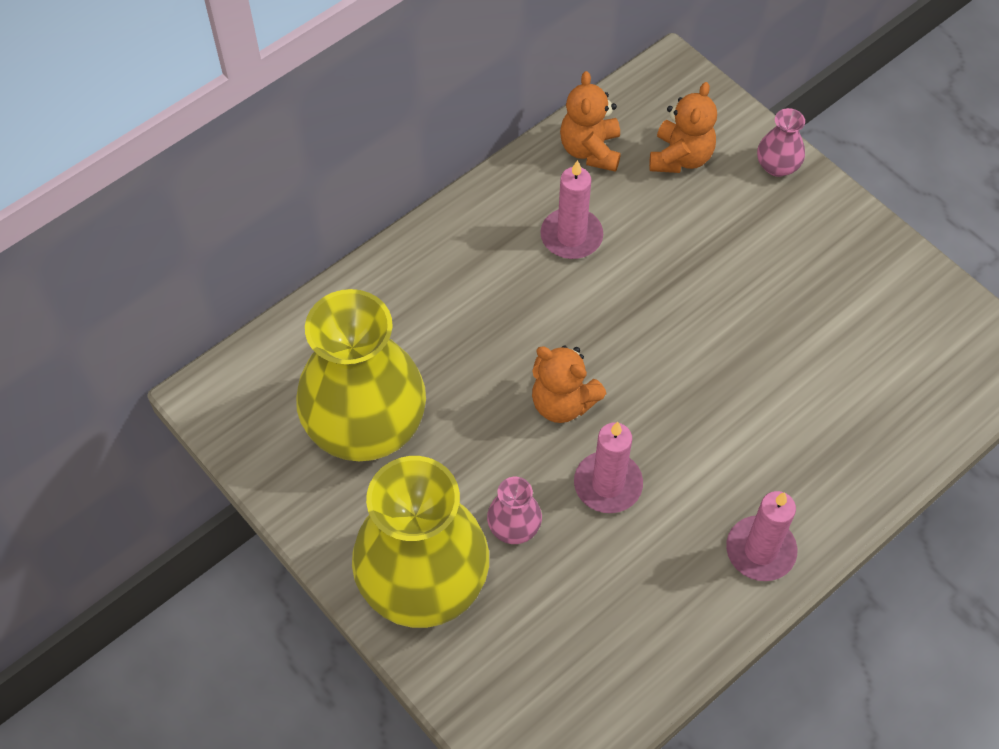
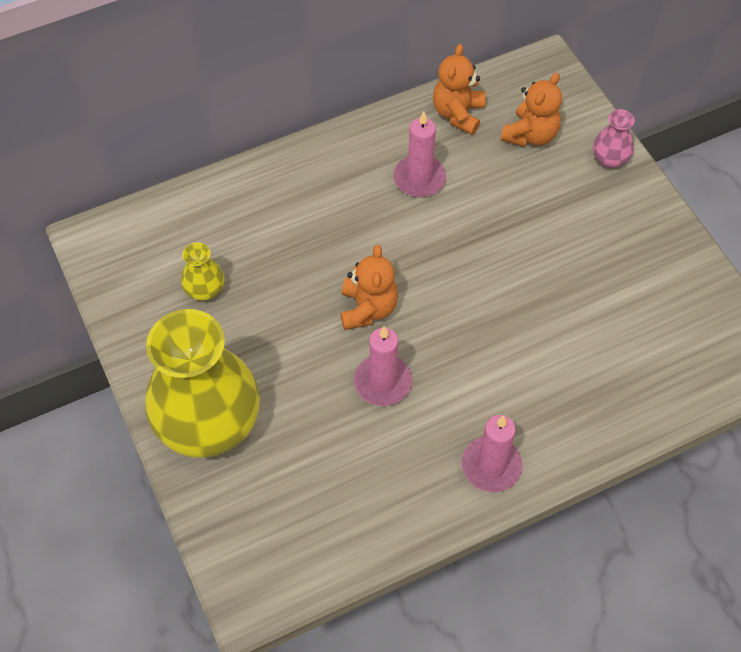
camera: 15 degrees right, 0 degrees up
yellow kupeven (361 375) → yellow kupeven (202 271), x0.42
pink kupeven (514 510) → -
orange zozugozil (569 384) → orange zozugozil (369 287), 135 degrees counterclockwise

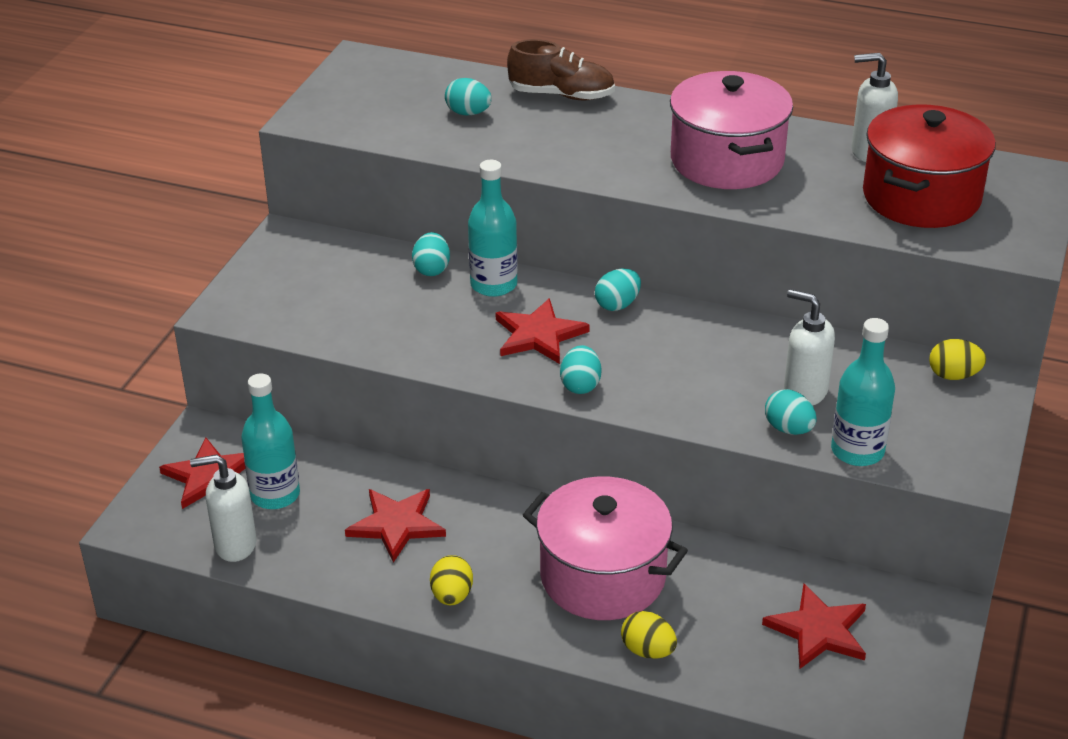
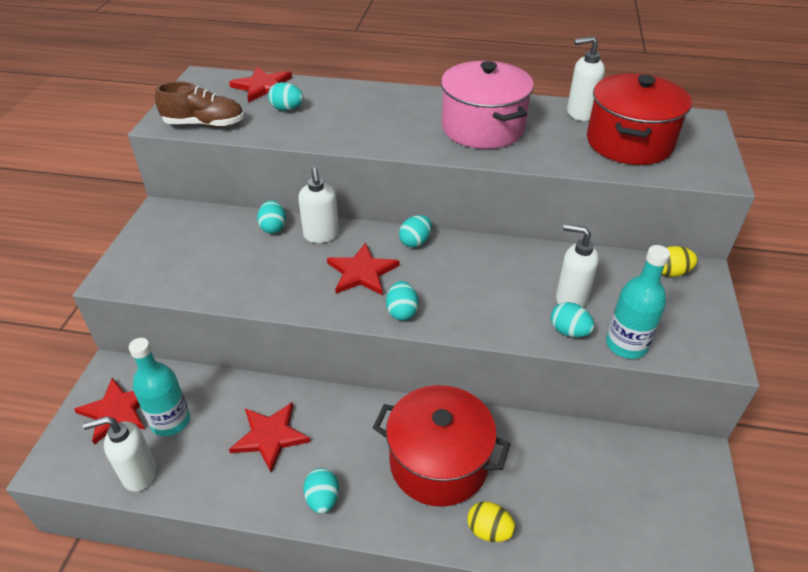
camera: 10 degrees left, 5 degrees up
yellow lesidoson (451 580) → turquoise lesidoson (321 491)
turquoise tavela (493 228) → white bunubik (318 205)
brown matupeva (561 69) → brown matupeva (199 104), move
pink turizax (605 548) → red turizax (441 446)
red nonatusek (814 626) → red nonatusek (260 85), move

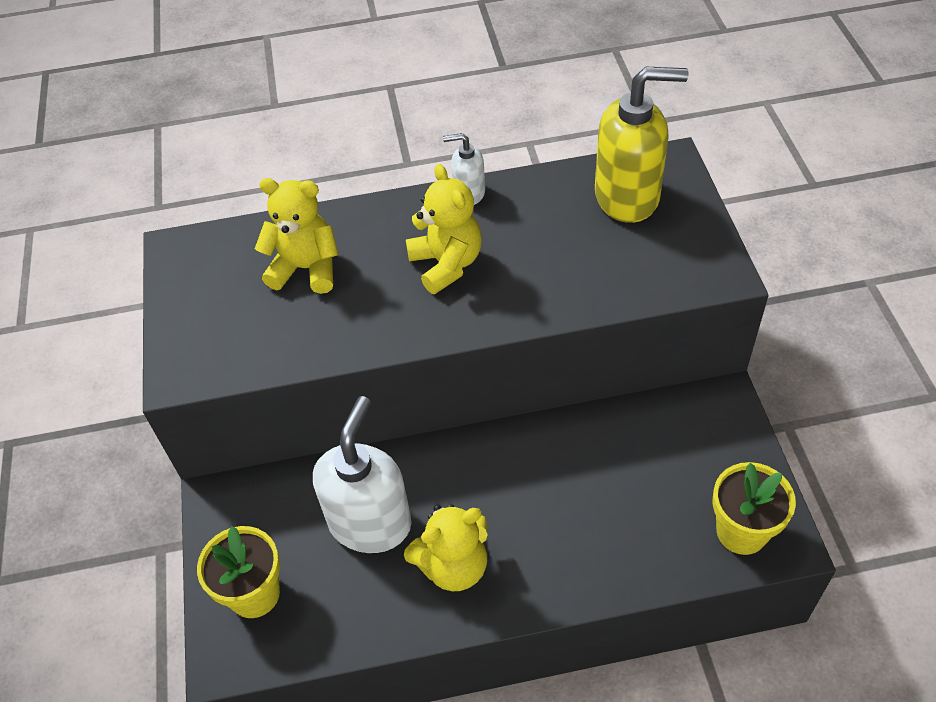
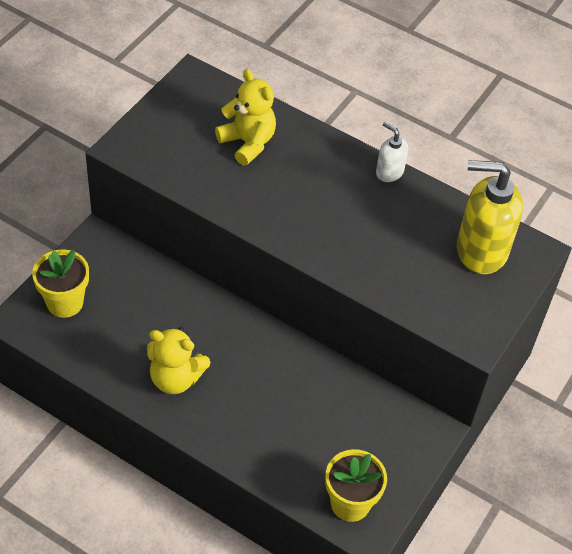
camera: 35 degrees right, 0 degrees up
white bunubik (362 474) → -
yellow zozugozil (444 229) → -
yellow bunubik (642 145) → yellow bunubik (490 217), 150 degrees clockwise

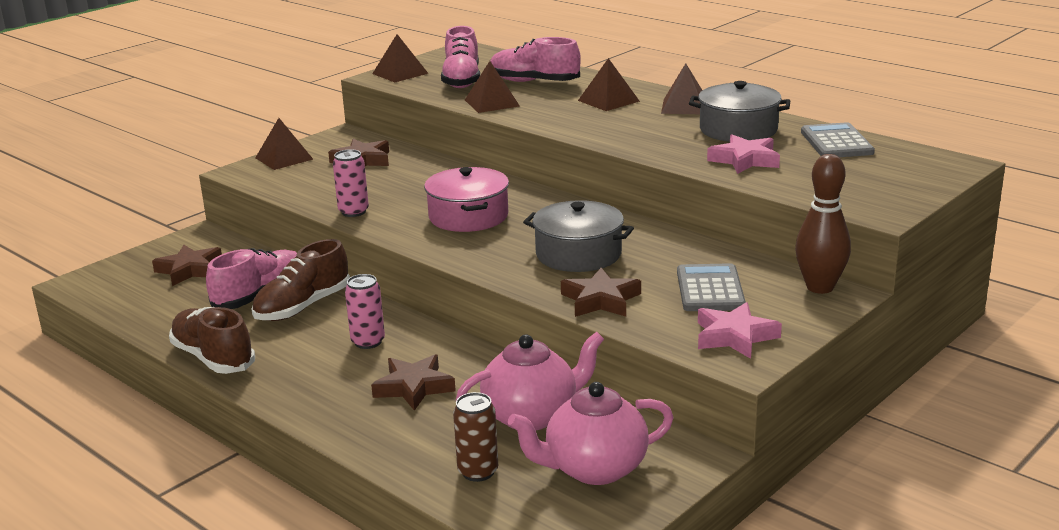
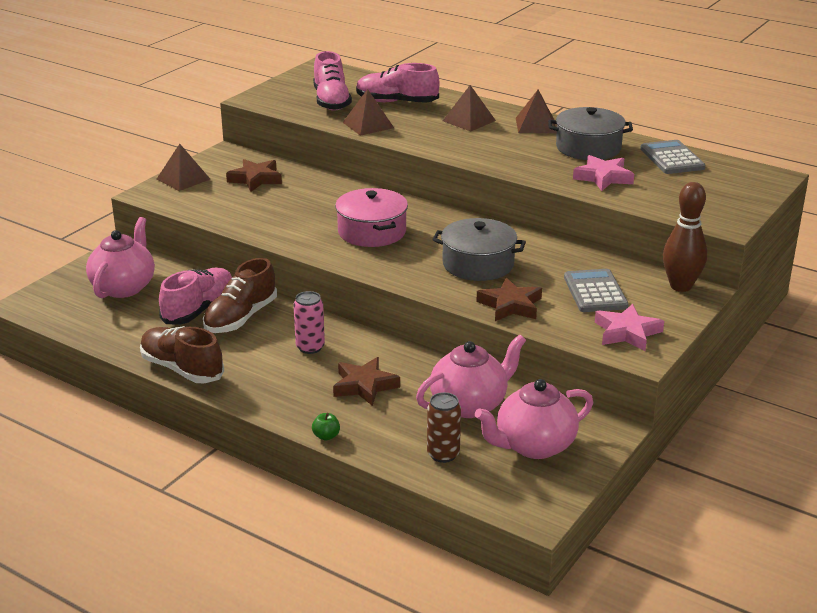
camera: 10 degrees left, 5 degrees up
brown nonatusek (187 265) → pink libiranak (120 257)
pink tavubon (351 183) → -
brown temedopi (400 58) → -
- → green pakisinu (326 427)

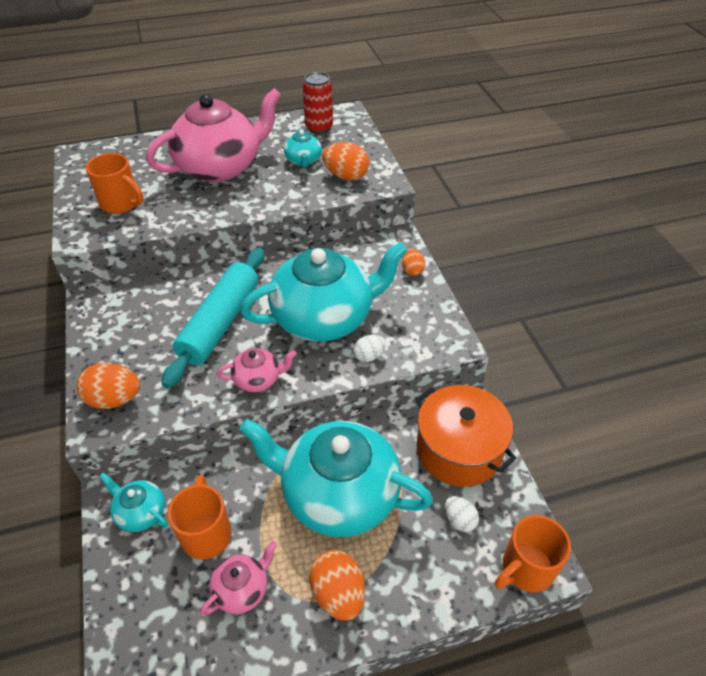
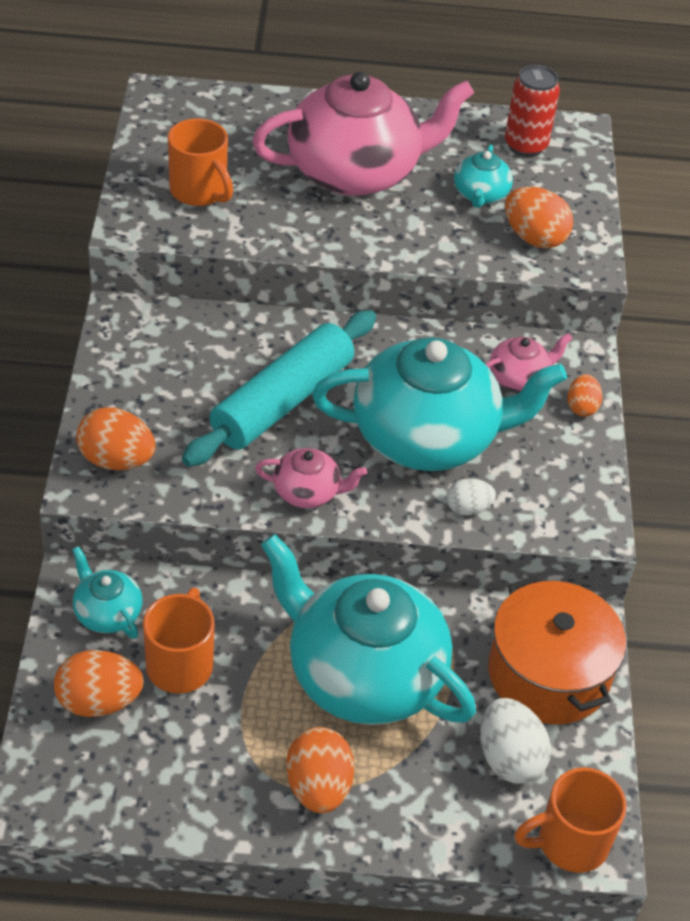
camera: 15 degrees right, 0 degrees up
pink libiranak (238 578) → pink libiranak (529 362), move
white lesidoson (462 514) → white lesidoson (515 741), x1.67
- → orange lesidoson (99 683)

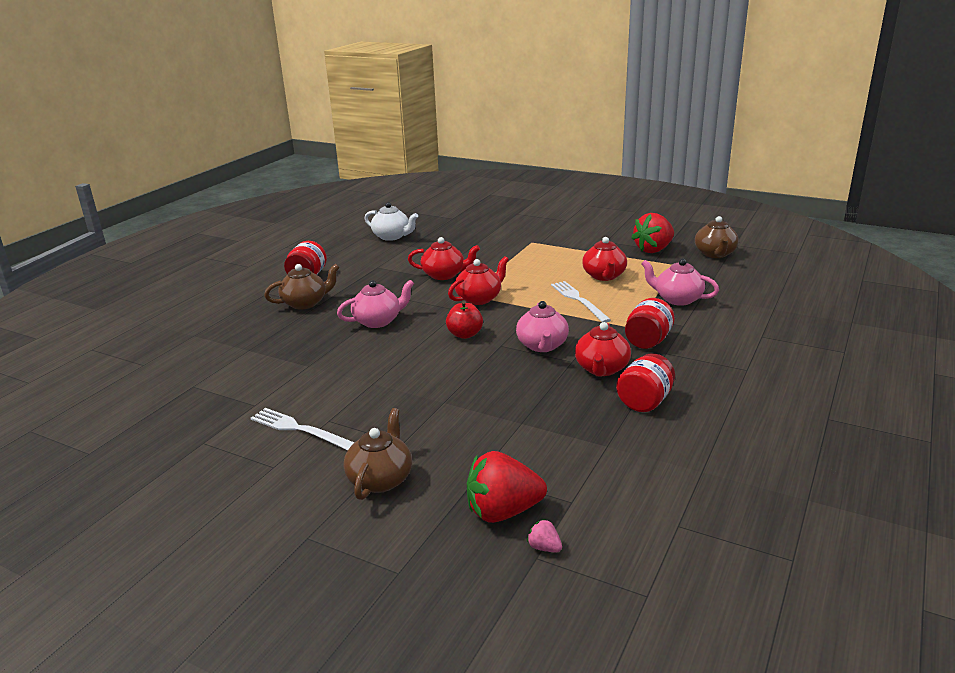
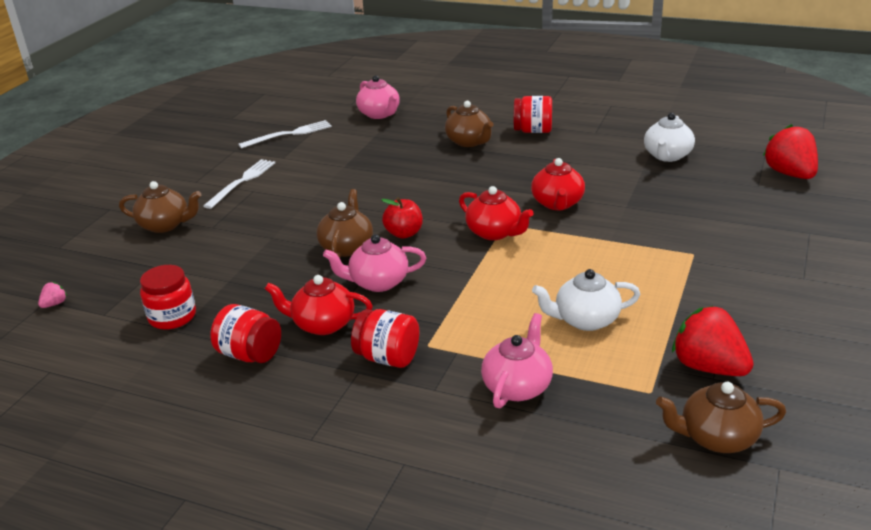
camera: 85 degrees right, 5 degrees up
pink libiranak (375 304) → pink libiranak (378 97), move
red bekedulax (507 487) → red bekedulax (790 151), move
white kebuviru (581 302) → white kebuviru (285 134), move
red libiranak (604 259) → white libiranak (586 300)
- → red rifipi (168 297)
- → brown libiranak (344 223)

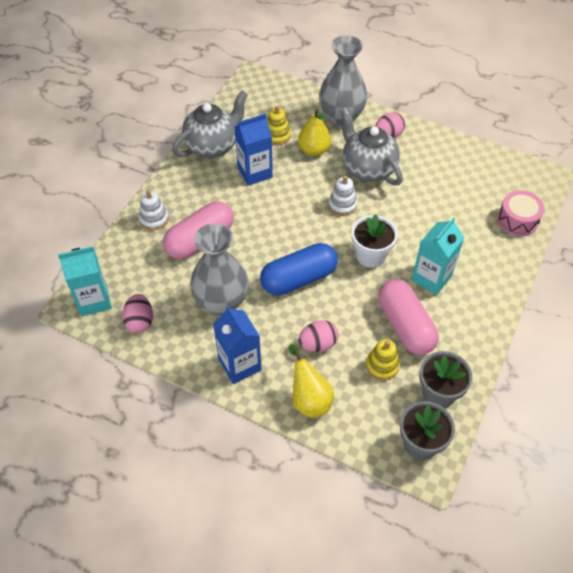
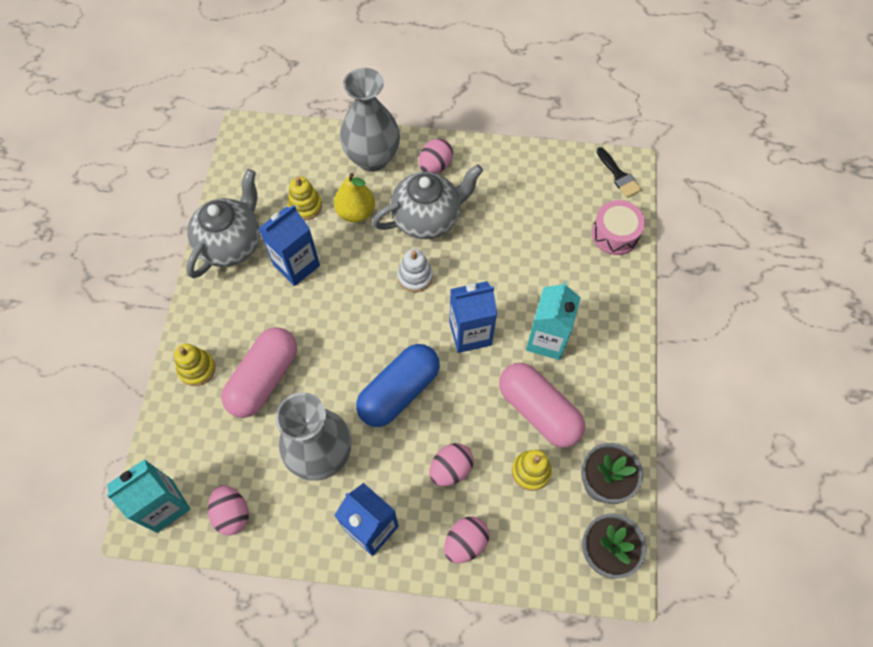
camera: 20 degrees left, 10 degrees up
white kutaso (154 210) → yellow kutaso (195 365)
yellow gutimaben (311 381) → pink lesidoson (466 539)
grey libiranak (371 146) → grey libiranak (427 201), 120 degrees clockwise
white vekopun (375 241) → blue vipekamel (473 317)
- → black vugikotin (619 172)

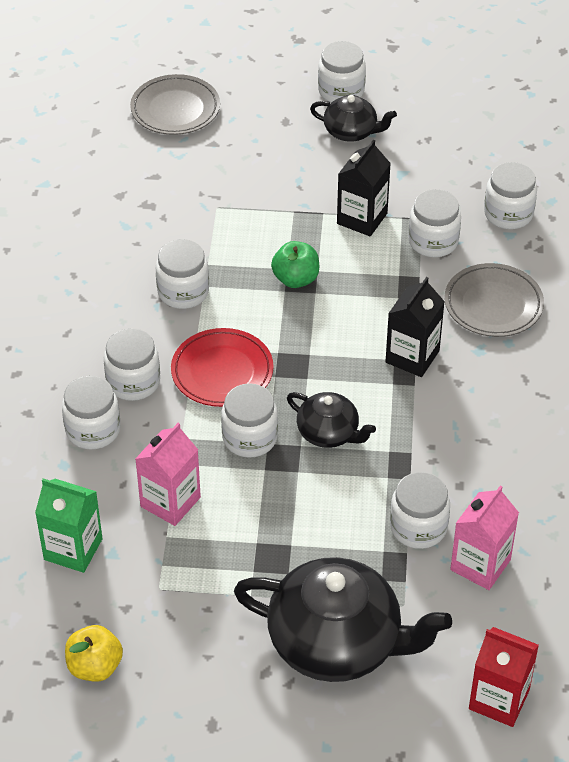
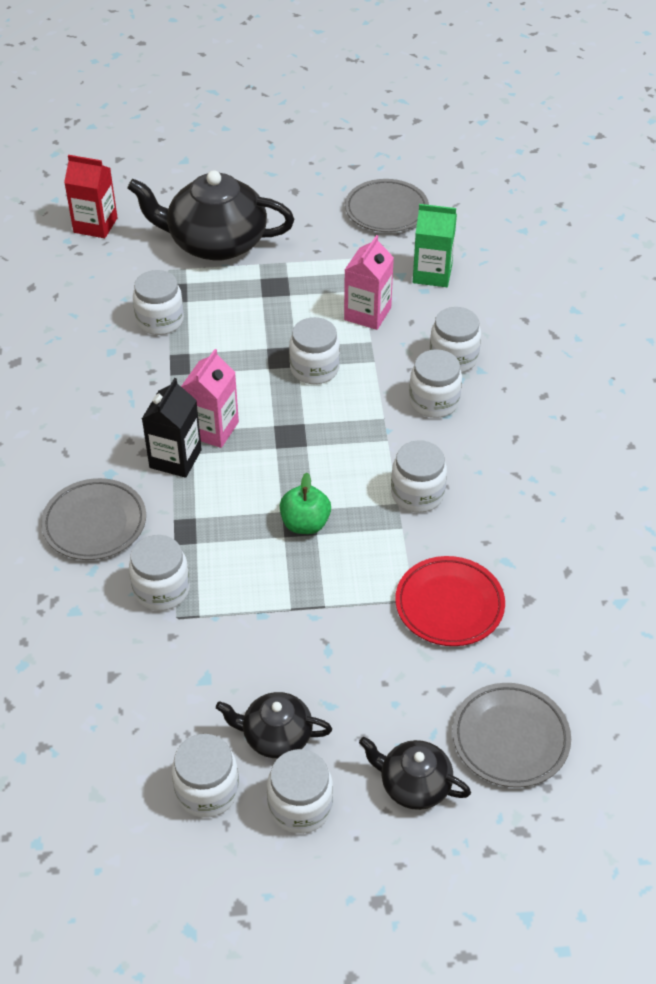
camera: 170 degrees right, 0 degrees up
yellow pakisinu (94 653) → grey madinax (387 205)
red madinax (222 367) → red madinax (450 601), move
black libiranak (331 420) → black libiranak (415 773), move
black vipekamel (364 188) → -
pink vipekamel (484 538) → pink vipekamel (210 398), move
white rifipi (510 195) → white rifipi (205 776), move

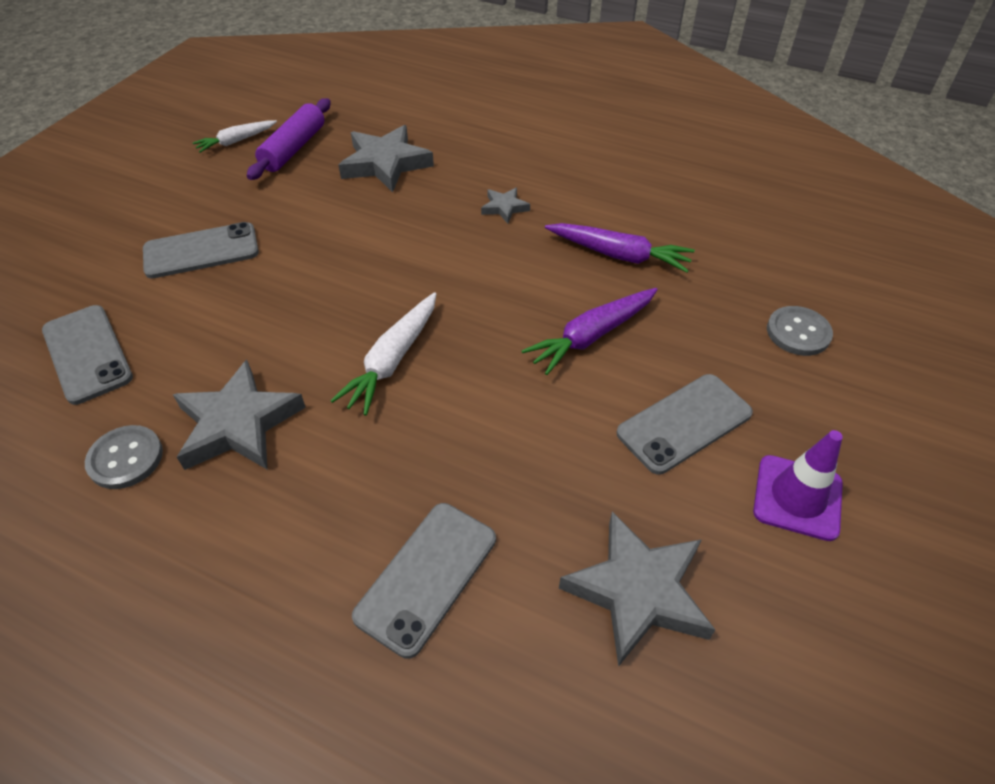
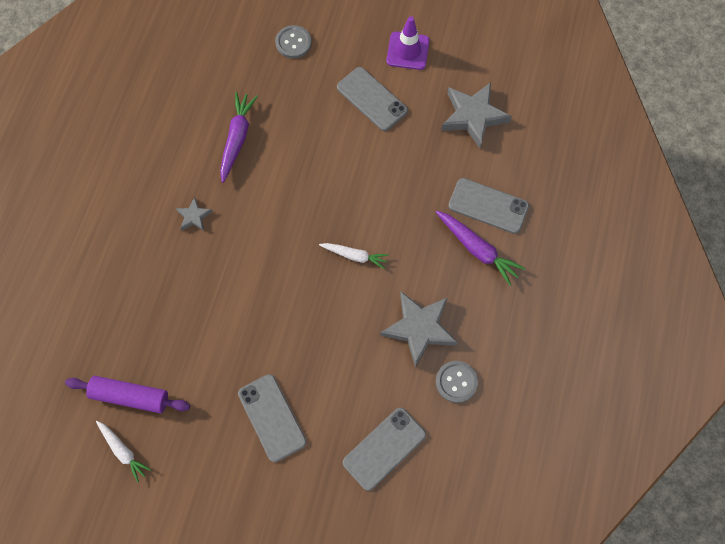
camera: 100 degrees left, 20 degrees up
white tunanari (383 354) → white tunanari (354 256), x0.67
grey nonatusek (386 158) → -
purple tunanari (589 331) → purple tunanari (480 248), move

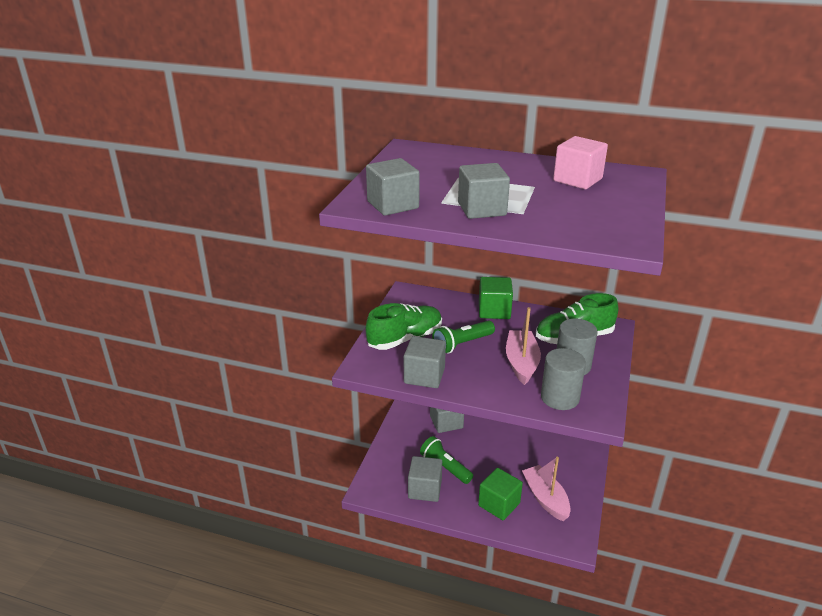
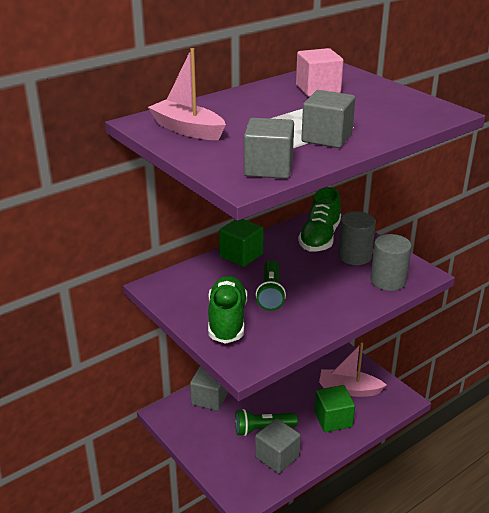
camera: 55 degrees left, 0 degrees up
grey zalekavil (425 362) → -
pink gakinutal (523 346) → pink gakinutal (187 94), move

